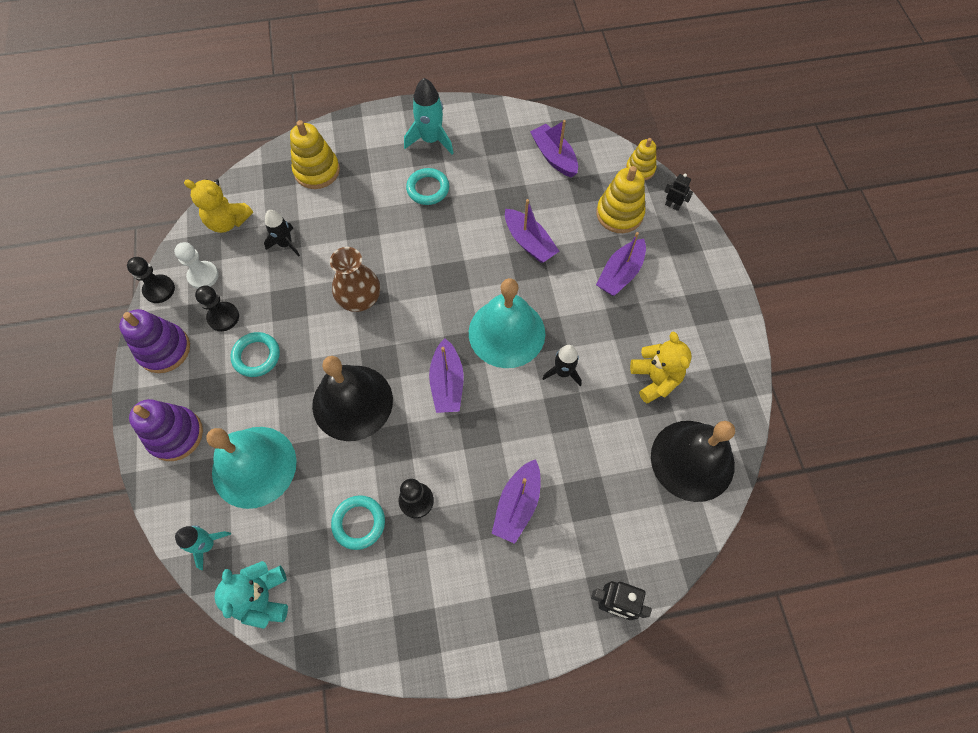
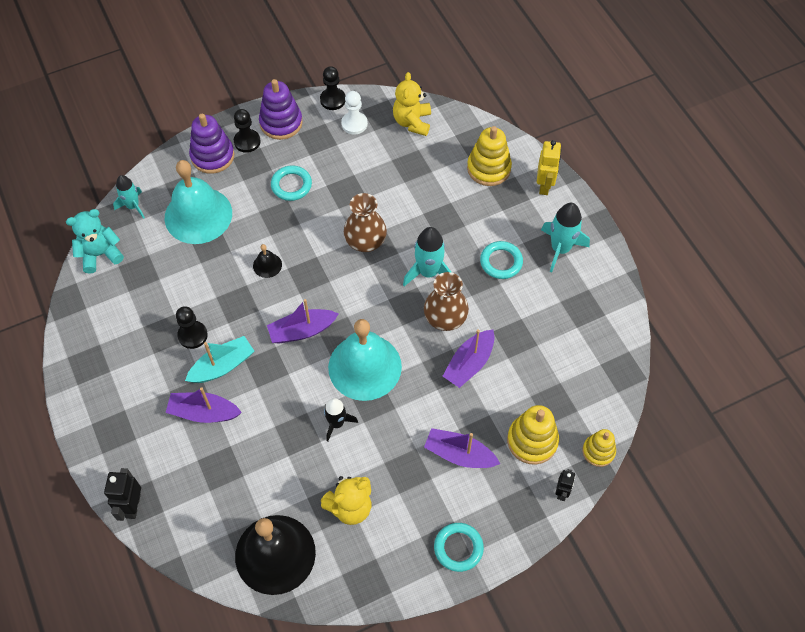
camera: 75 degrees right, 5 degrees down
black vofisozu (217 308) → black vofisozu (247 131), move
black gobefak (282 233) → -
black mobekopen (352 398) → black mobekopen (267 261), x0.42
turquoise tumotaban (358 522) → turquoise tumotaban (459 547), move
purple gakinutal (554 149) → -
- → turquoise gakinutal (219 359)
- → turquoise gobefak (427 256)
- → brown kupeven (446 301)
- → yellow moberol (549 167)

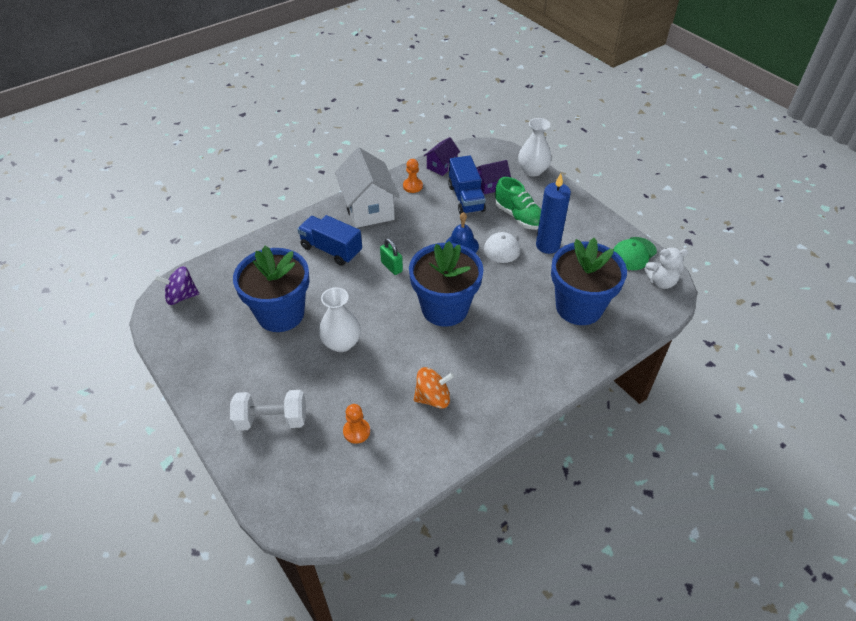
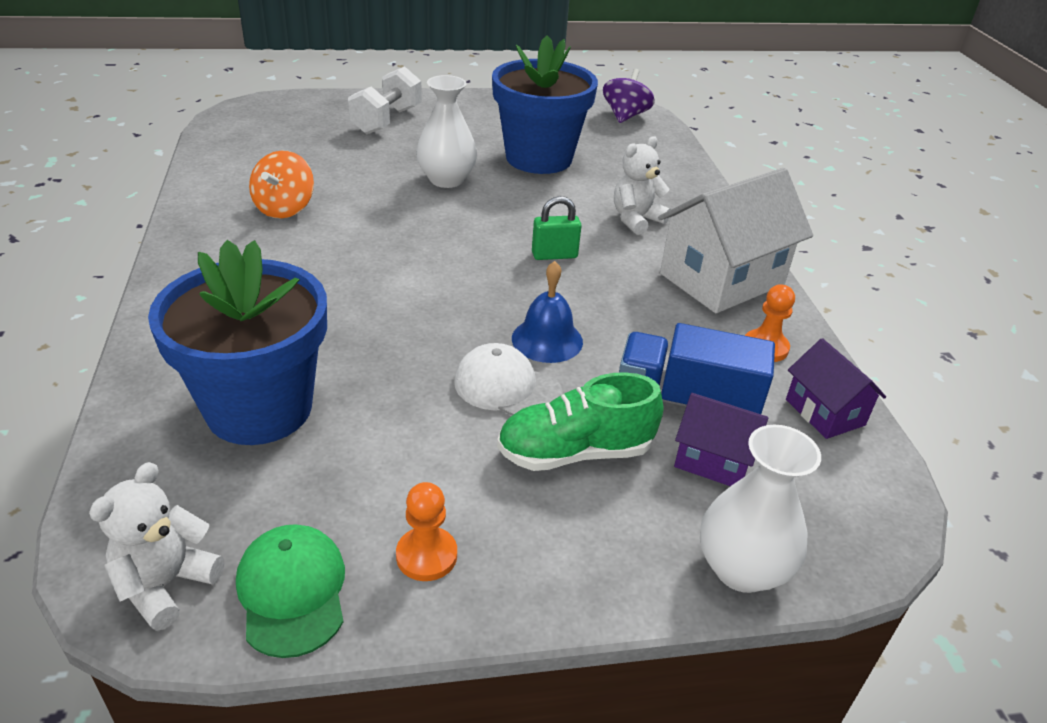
camera: 115 degrees right, 10 degrees down
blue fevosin (329 240) → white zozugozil (642 185)
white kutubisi (367 187) → white kutubisi (735 240), 45 degrees counterclockwise
orange vofisozu (356 424) → orange vofisozu (426 531), move
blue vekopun (446 284) → -
purple kutubisi (493 177) → purple kutubisi (721 439), 75 degrees counterclockwise
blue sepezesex (553 214) → -

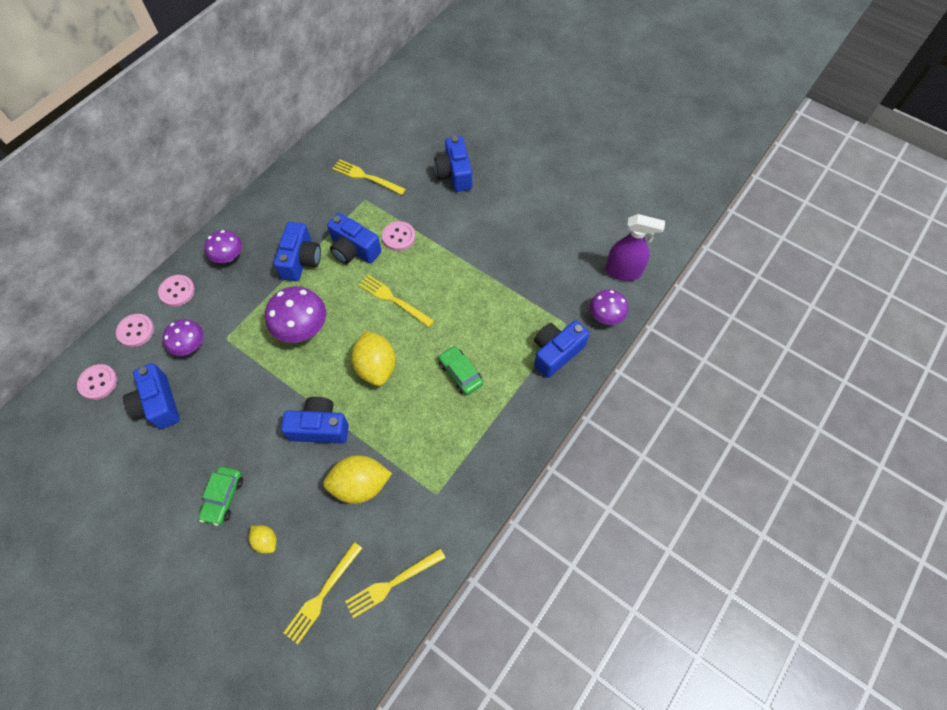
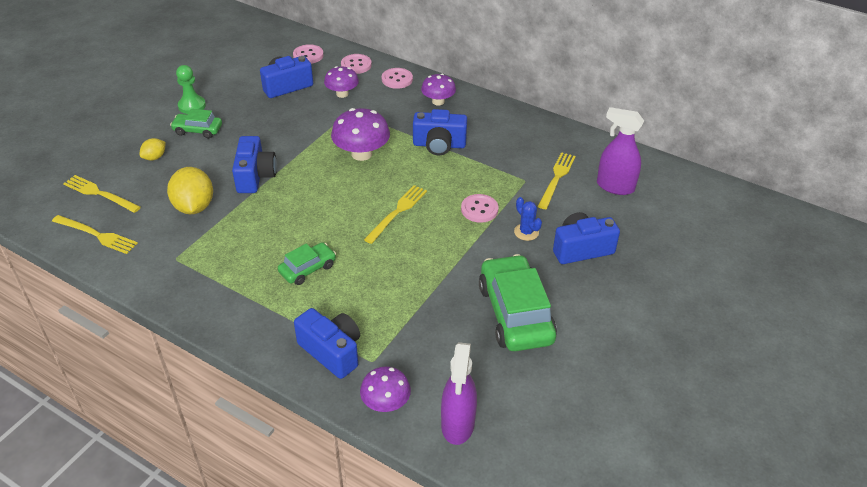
camera: 85 degrees right, 20 degrees down
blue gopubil (354 238) → -
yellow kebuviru (395 583) → yellow kebuviru (95 234), 150 degrees clockwise
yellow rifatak (373 358) → -
- → green vofisozu (191 89)
- → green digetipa (518 302)
- → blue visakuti (528 219)
- → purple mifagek (620 151)

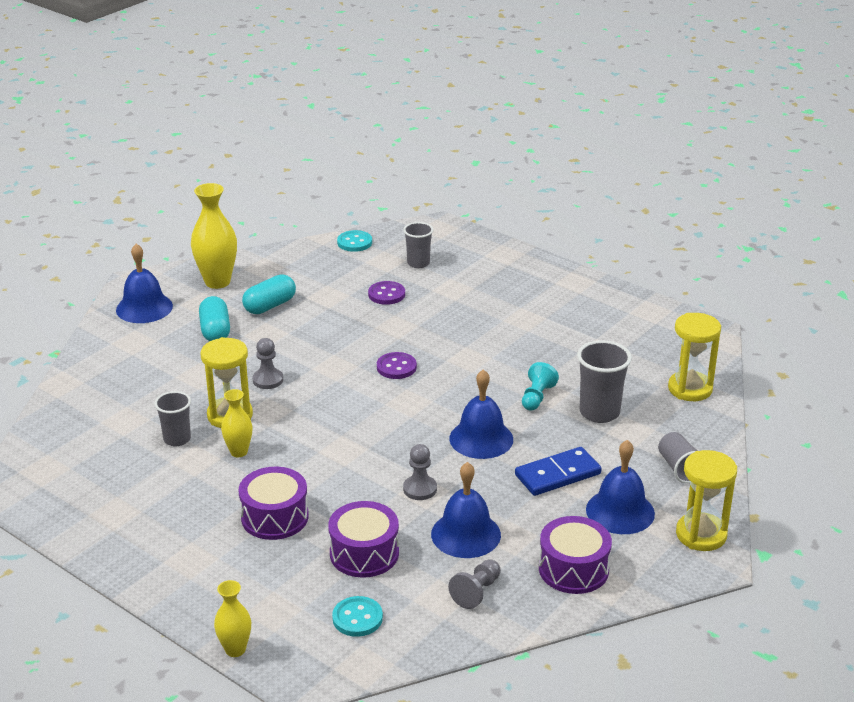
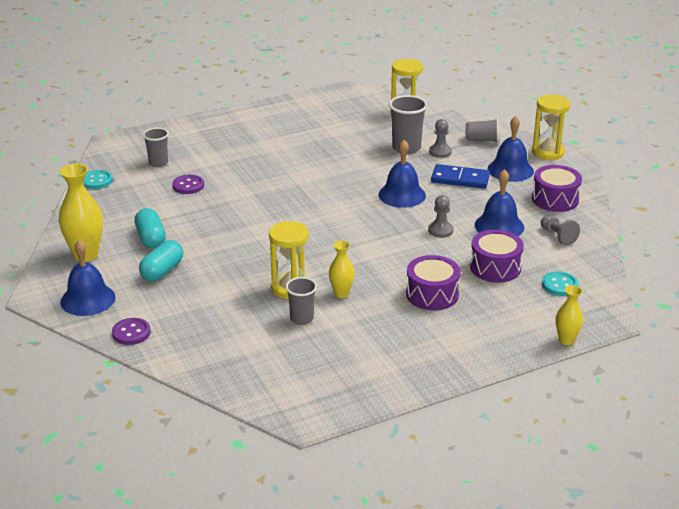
camera: 65 degrees left, 0 degrees up
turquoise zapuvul (214 318) → turquoise zapuvul (161 260), 75 degrees counterclockwise
grey vofisozu (268 363) → grey vofisozu (440 138), move
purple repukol (397 365) → purple repukol (131 331), move
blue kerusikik (558 471) → blue kerusikik (460 176), 75 degrees counterclockwise
turquoise vofisozu (540 386) → -

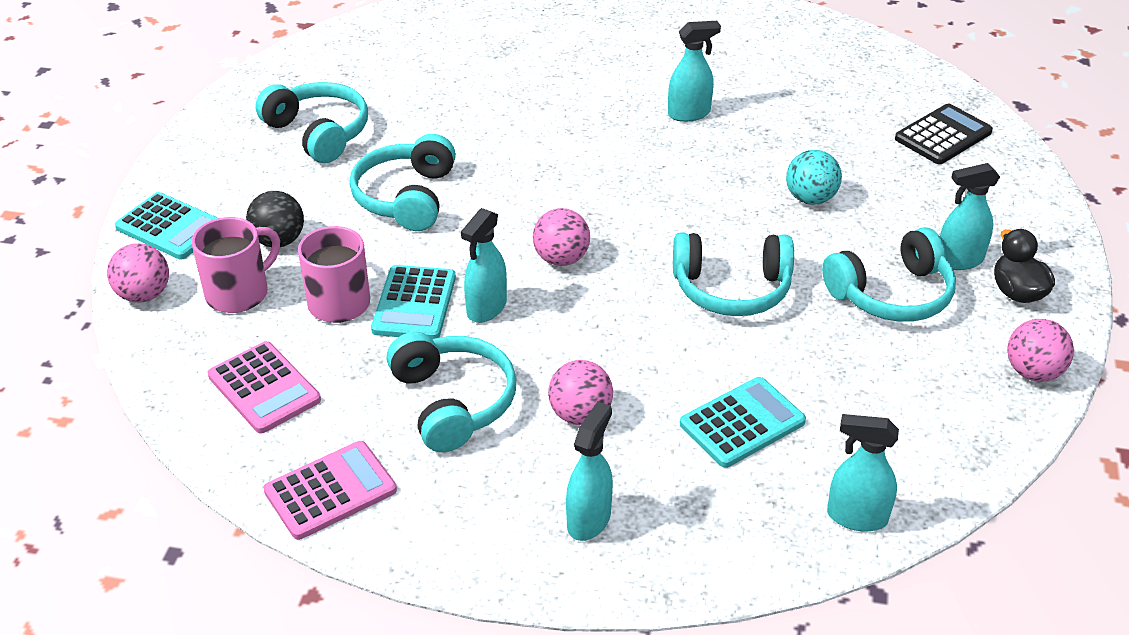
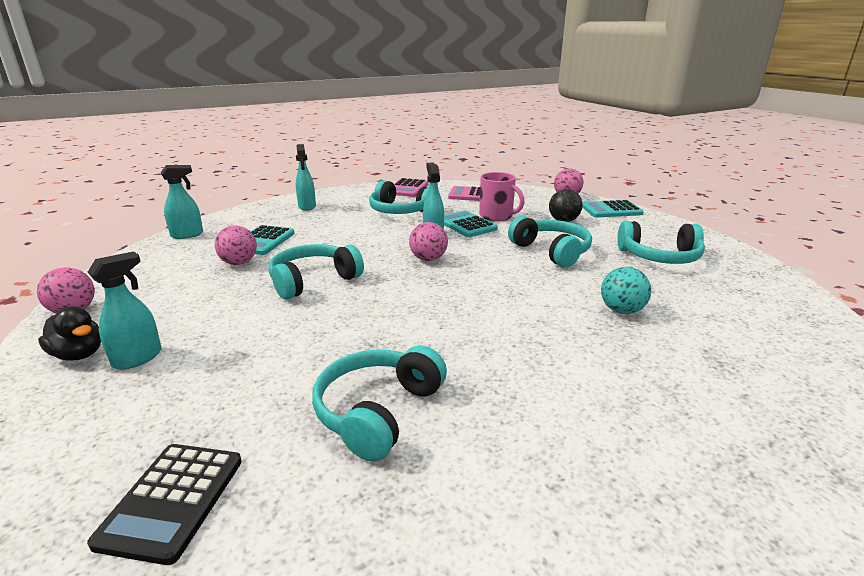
camera: 140 degrees right, 15 degrees down
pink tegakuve (236 265) → -
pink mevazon (580 392) → pink mevazon (236 245), move
turquoise mifagek (694 71) → -
turquoise mevazon (814 177) → turquoise mevazon (626 290), move
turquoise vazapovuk (889 274) → turquoise vazapovuk (379 403), move

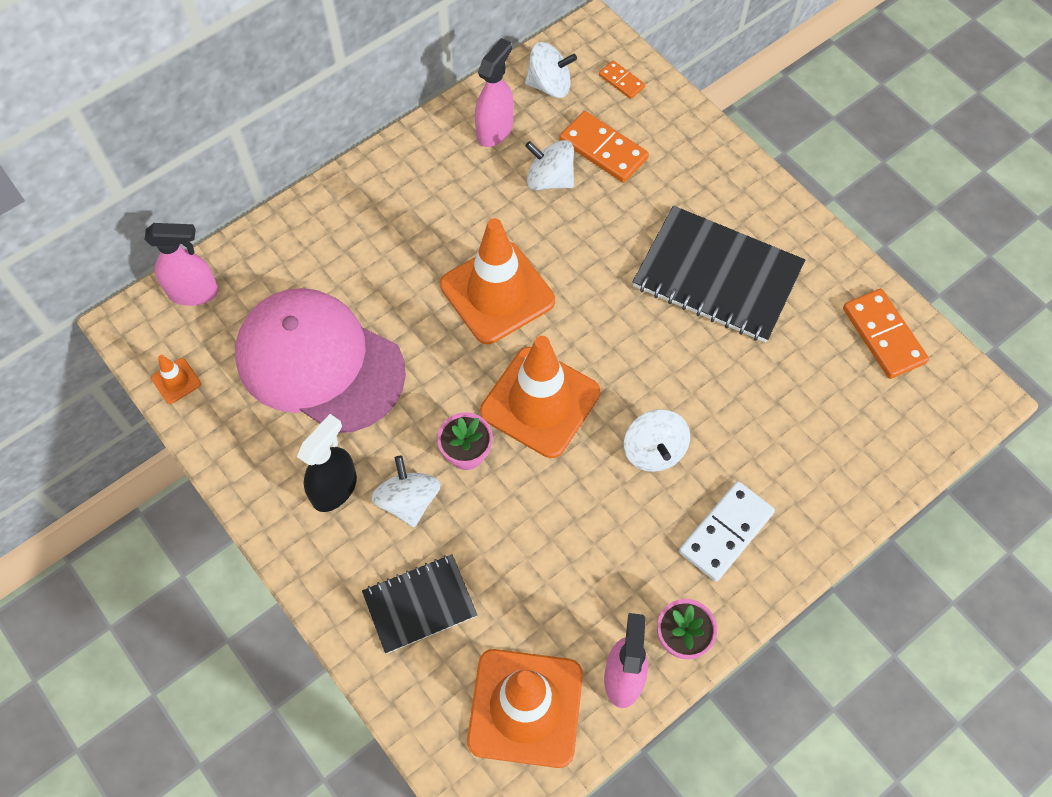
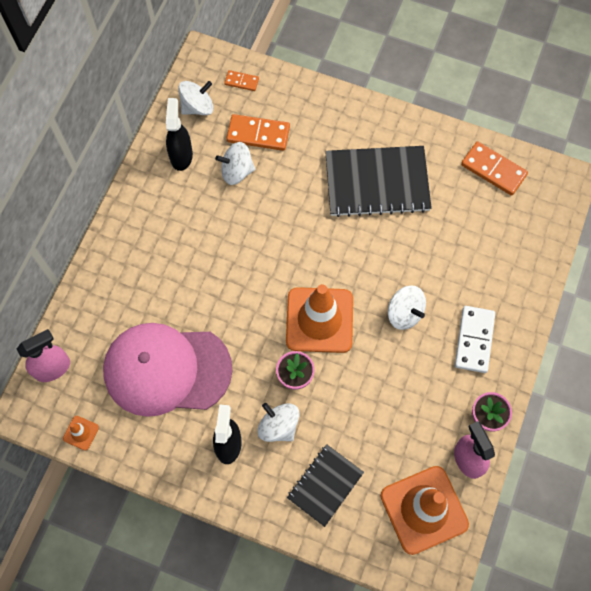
camera: 30 degrees left, 5 degrees up
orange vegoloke (497 281) → -
pink mifagek (494 92) → black mifagek (179 134)

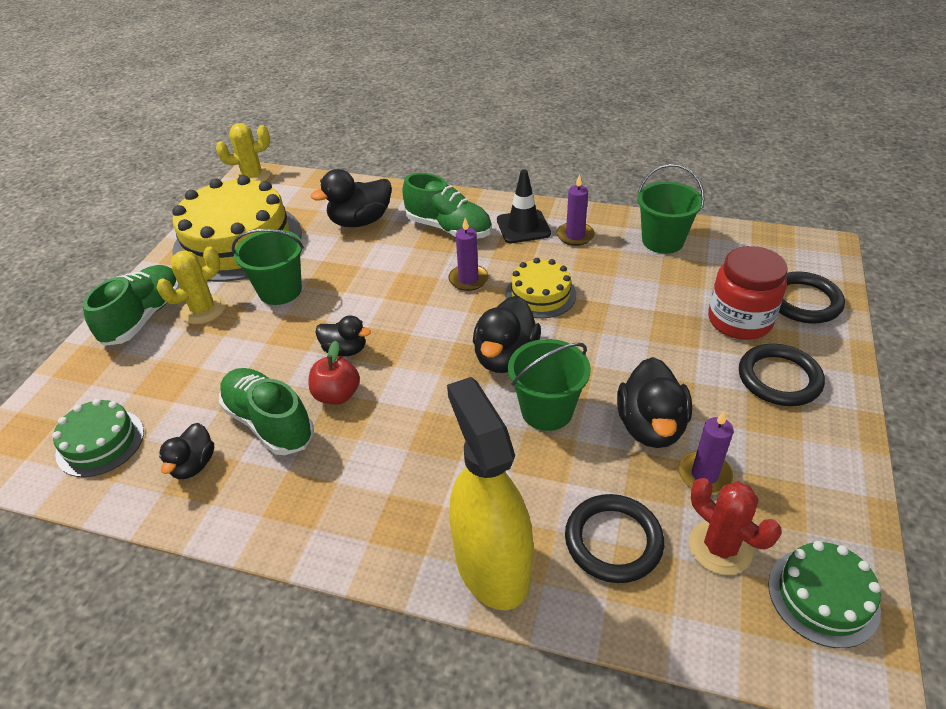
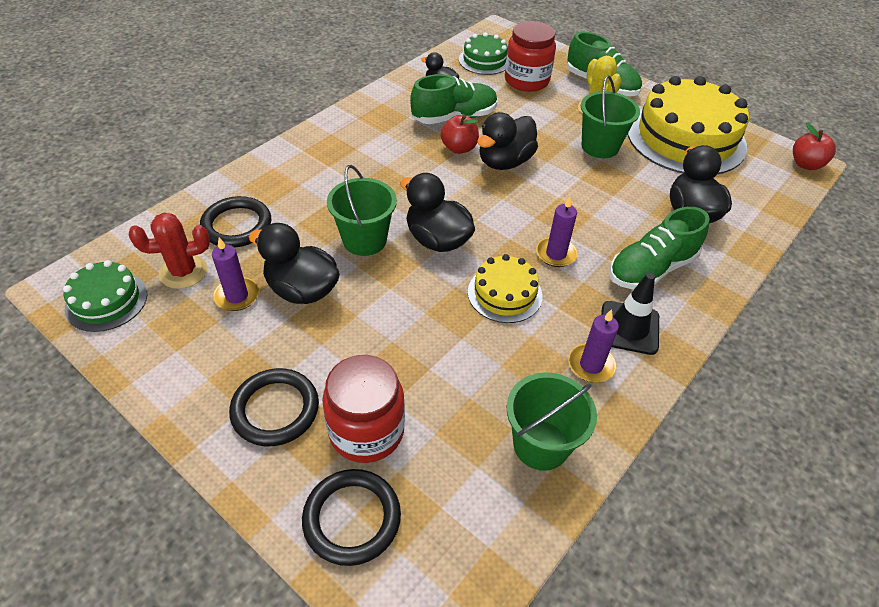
camera: 110 degrees right, 5 degrees up
yellow visakuti (243 152) → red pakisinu (814 146)
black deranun (343 336) → black deranun (507 141), x1.65
yellow mifagek (490 493) → -
- → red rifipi (530 56)

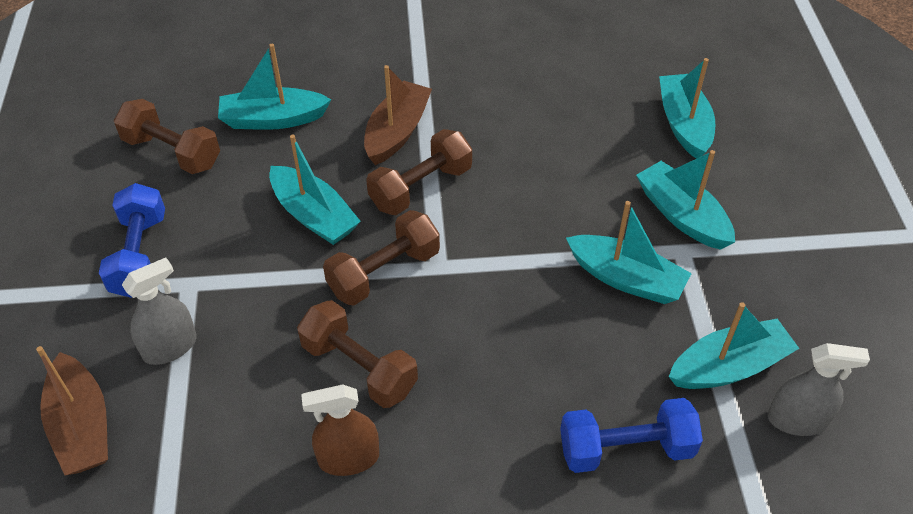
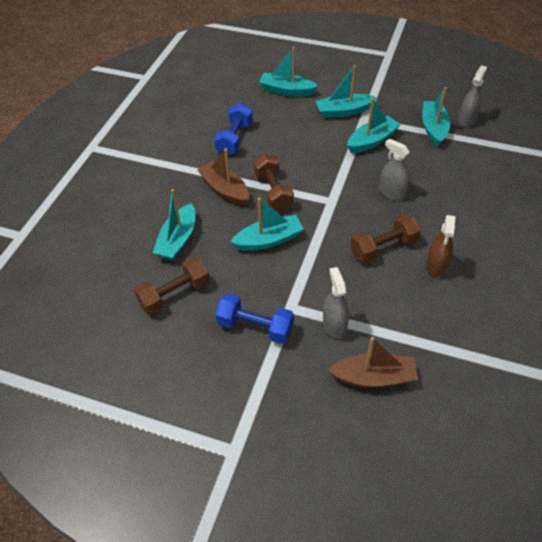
camera: 65 degrees left, 0 degrees up
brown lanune (381 257) → -
blue lanune (631 435) → blue lanune (233 129), move
- → grey mifagek (394 169)

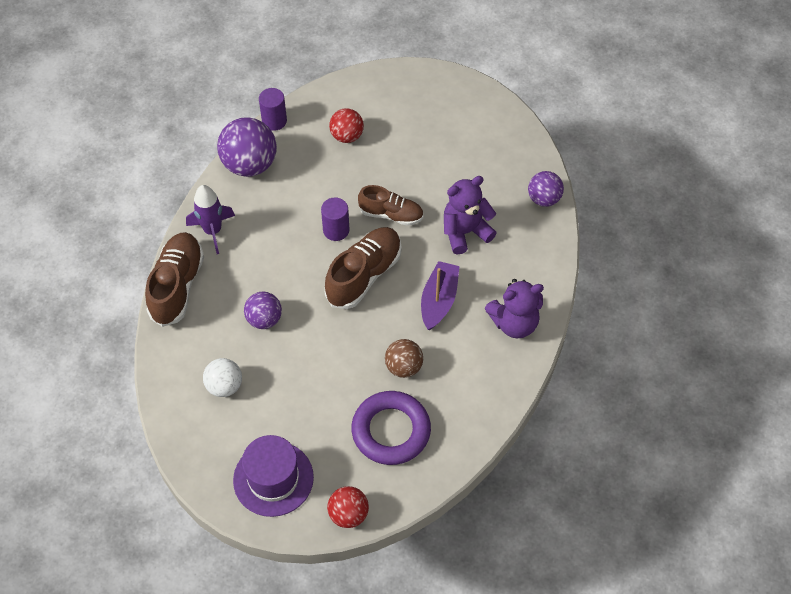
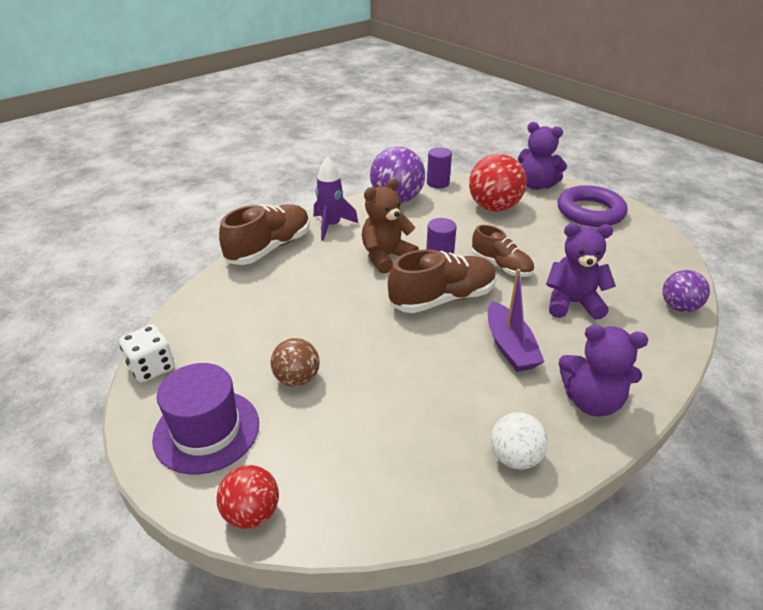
camera: 30 degrees right, 20 degrees down
white mevazon (222 377) → white mevazon (519 441), move
purple mevazon (263 310) → -
red mevazon (346 125) → red mevazon (497 183), x1.67
purple tumotaban (391 428) → purple tumotaban (592 206), move
brown mevazon (404 358) → brown mevazon (295 362), move
purple gakinutal (440 295) → purple gakinutal (516 320), 120 degrees clockwise
- → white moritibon (147 354)
- → brown zozugozil (390 226)
- → purple zozugozil (542 156)

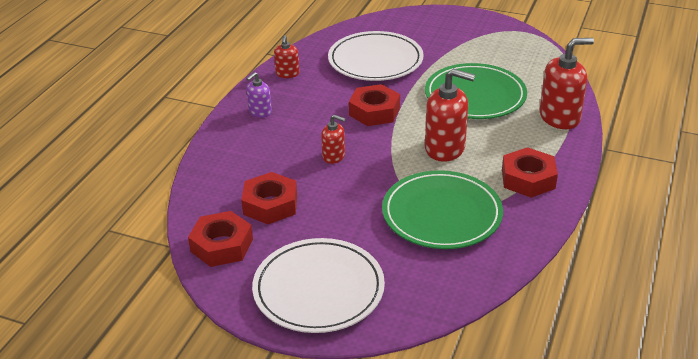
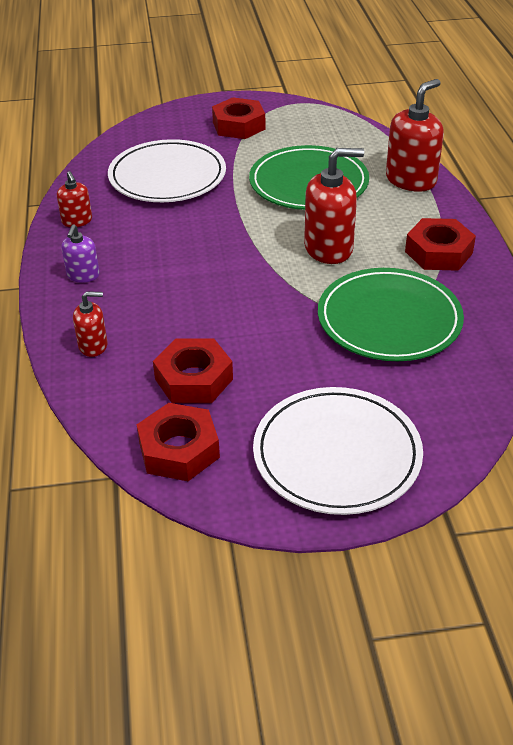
camera: 30 degrees left, 5 degrees up
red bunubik (333 139) → red bunubik (90 324), move
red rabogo (374 105) → red rabogo (238 118), move

